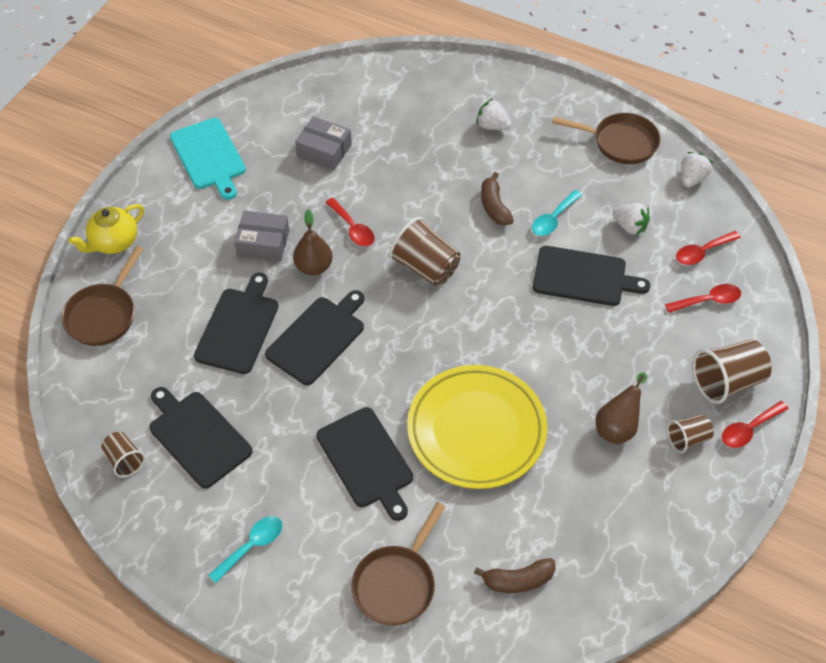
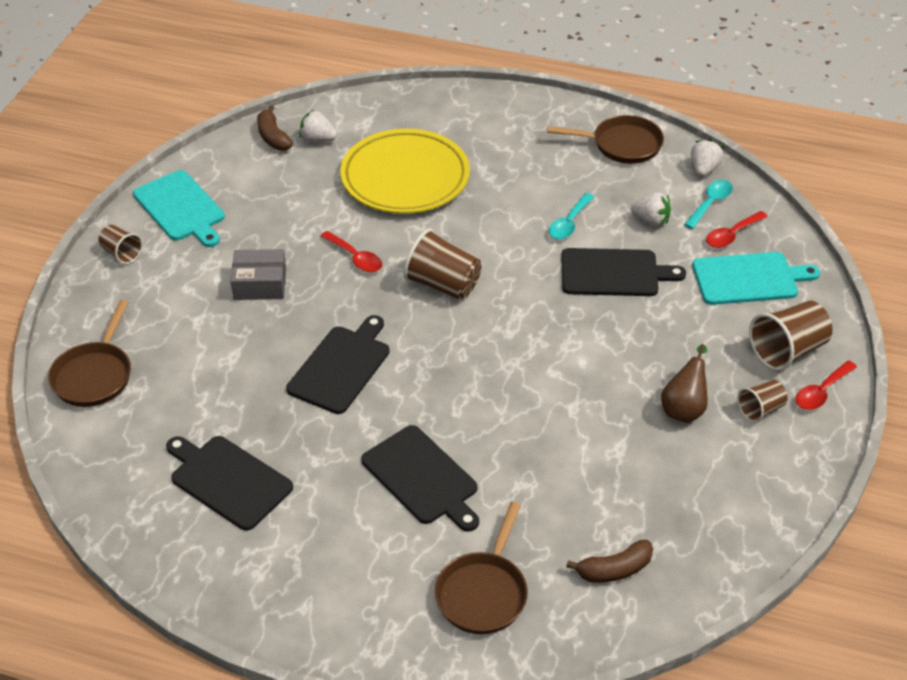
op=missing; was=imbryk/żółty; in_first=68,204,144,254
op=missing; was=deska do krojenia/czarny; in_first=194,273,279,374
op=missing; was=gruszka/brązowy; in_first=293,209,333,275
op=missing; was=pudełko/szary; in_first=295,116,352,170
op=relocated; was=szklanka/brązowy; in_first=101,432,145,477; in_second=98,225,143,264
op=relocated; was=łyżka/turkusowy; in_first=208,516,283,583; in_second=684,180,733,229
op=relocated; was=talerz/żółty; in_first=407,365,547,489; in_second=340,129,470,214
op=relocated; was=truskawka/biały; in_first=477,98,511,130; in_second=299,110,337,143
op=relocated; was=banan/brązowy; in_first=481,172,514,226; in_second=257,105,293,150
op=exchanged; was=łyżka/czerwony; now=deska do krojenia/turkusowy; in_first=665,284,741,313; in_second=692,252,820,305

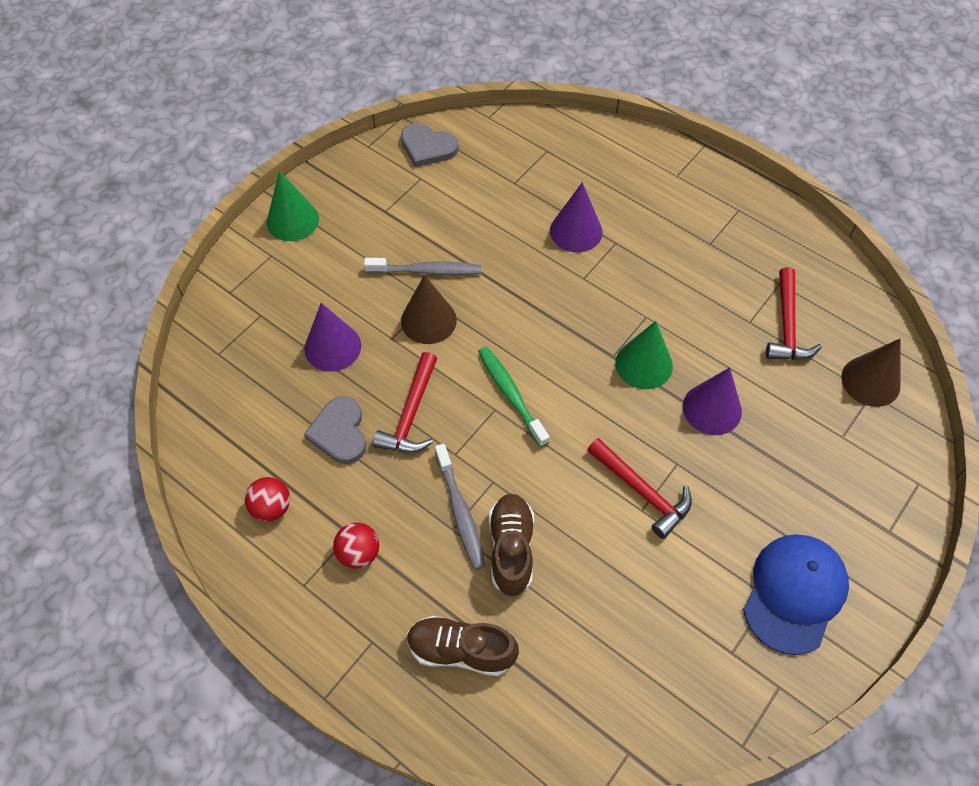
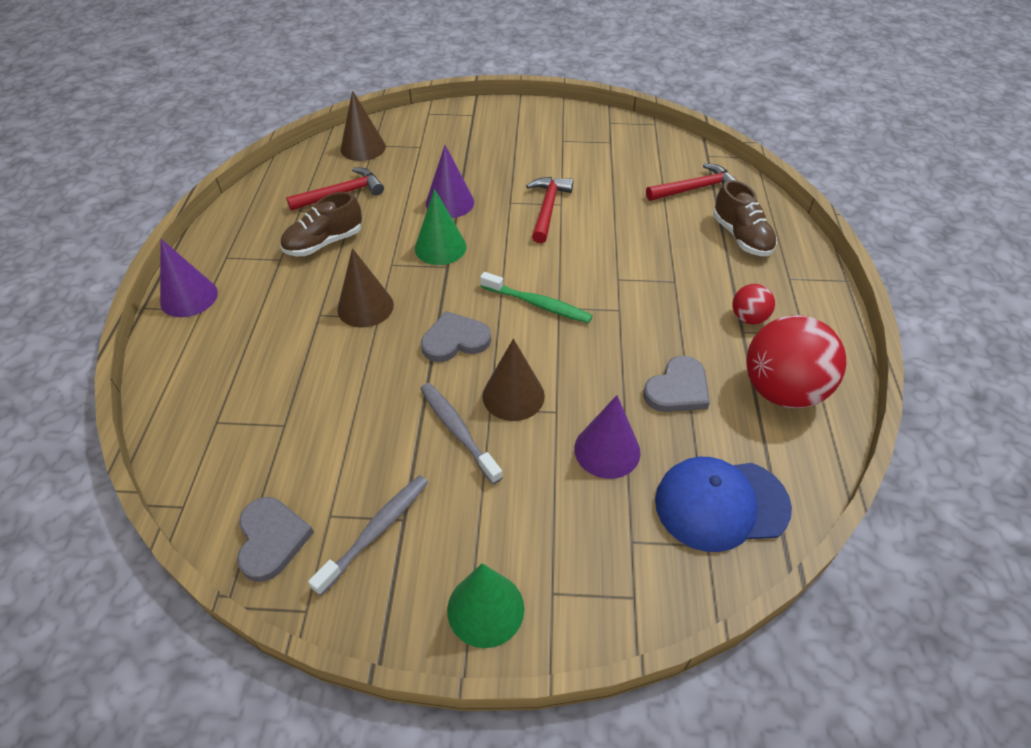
op=appeared; now=stożek/brązowy; in_second=337,248,394,327
op=appeared; now=serce/szary; in_second=421,311,491,362
op=relocated; was=młotek/czerwony; in_first=373,352,437,453; in_second=646,163,738,201
op=relocated; was=szczoteczka do zębów/szary; in_first=435,444,486,570; in_second=308,475,428,596
op=relocated; was=but/brązowy; in_first=489,494,534,596; in_second=281,192,362,256
op=relocated; was=stożek/fioletowy; in_first=550,182,603,252; in_second=160,239,218,317
op=relocated; was=czapka/niebieski; in_first=743,534,849,655; in_second=655,457,792,552
op=spun; was=szczoteczka do zębów/zielony; in_first=478,346,550,447; in_second=480,272,593,323; clockwise=-90
op=size; was=piłka/czerwony; in_first=245,477,290,522; in_second=746,315,846,408; ratio=2.05

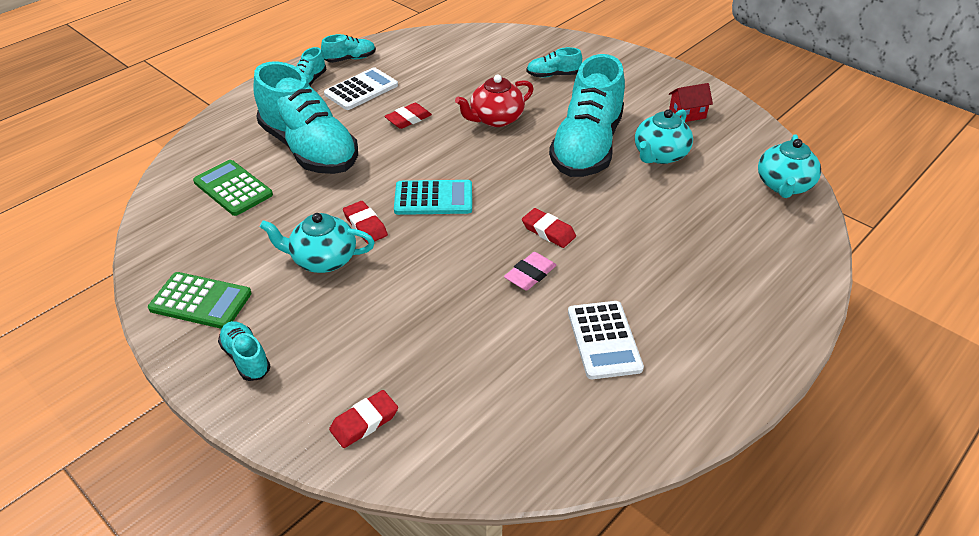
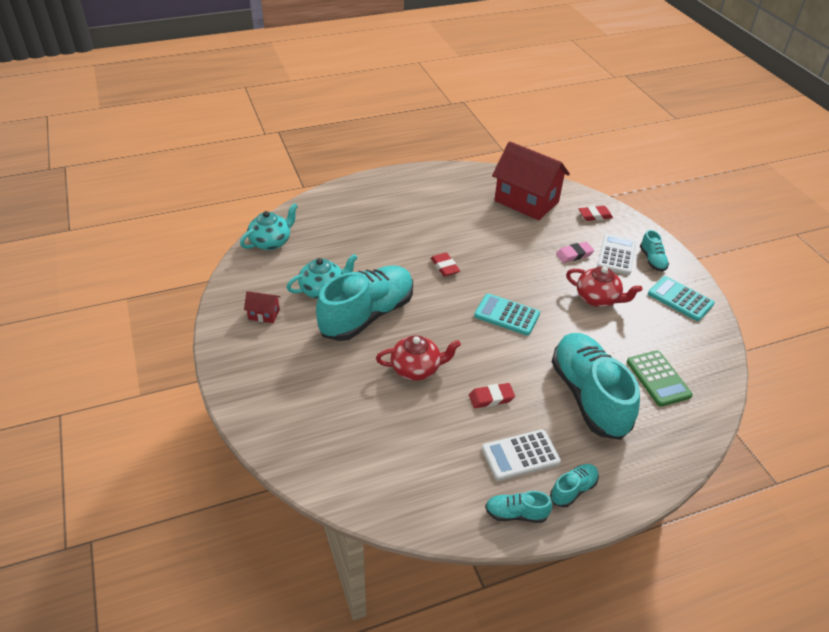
op=missing; was=gumka do mazania/czerwony; in_first=343,201,388,244
op=missing; was=but/turkusowy; in_first=526,47,582,78
op=appeared; now=domek/czerwony; in_second=492,141,570,221
op=relocated; was=gumka do mazania/różowy; in_first=504,252,557,290; in_second=556,242,594,263
op=relocated; was=kalkulator/biały; in_first=568,301,644,379; in_second=597,234,636,275
op=colour; was=kalkulator/zielony; now=kalkulator/turkusowy; in_first=148,272,252,329; in_second=648,276,715,321
op=colour; was=imbryk/turkusowy; now=imbryk/czerwony; in_first=260,213,375,273; in_second=566,266,642,307

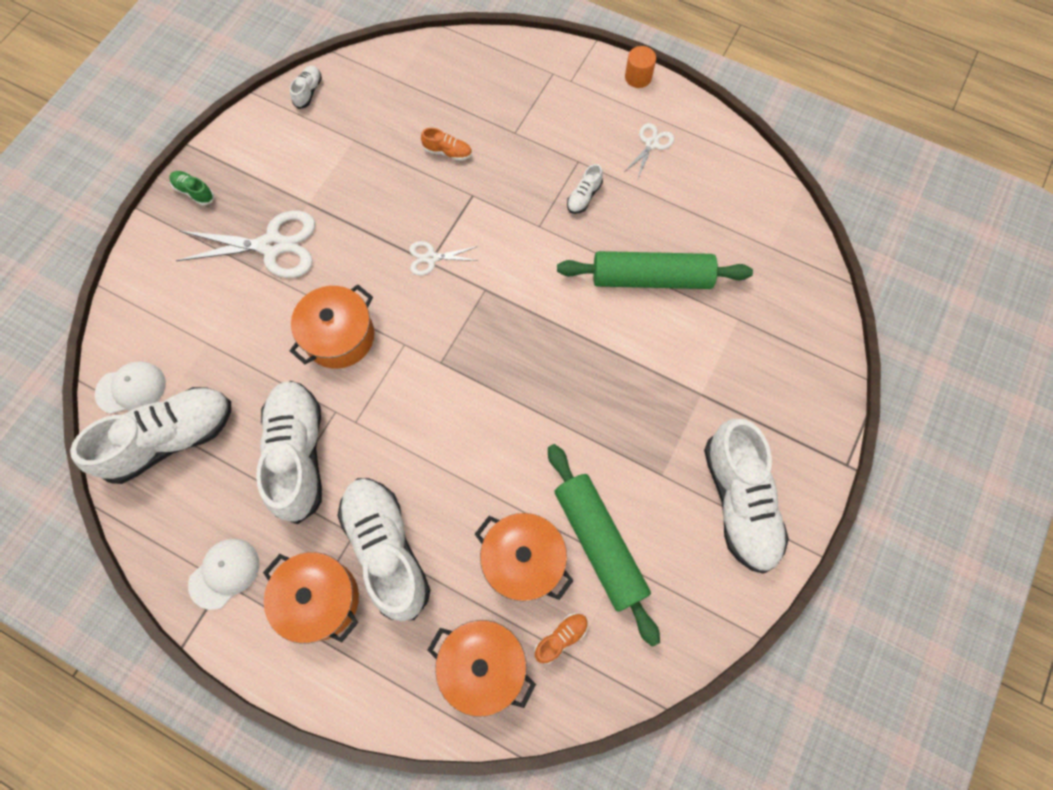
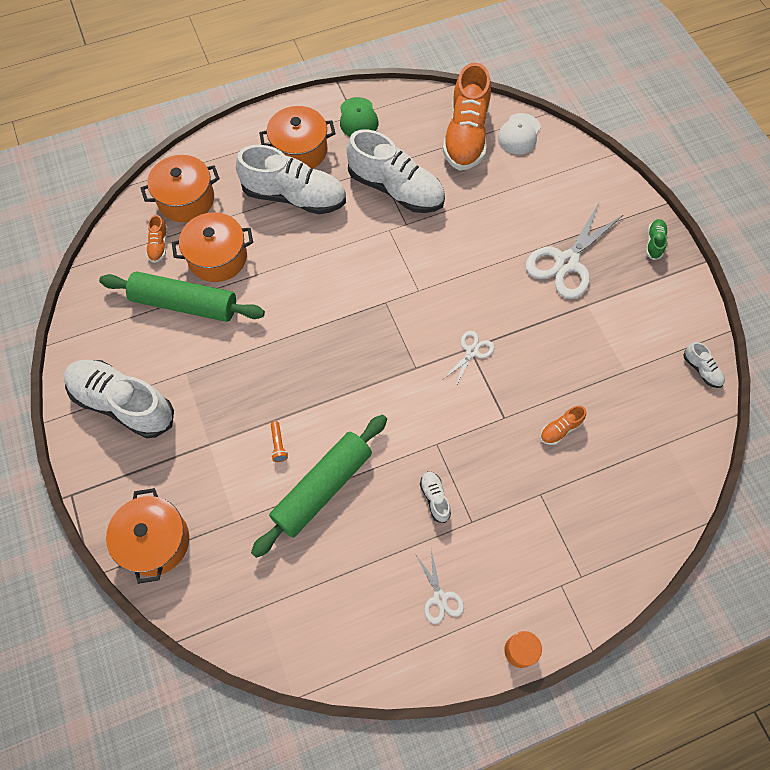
op=appeared; now=latarka/pomarańczowy; in_second=271,421,288,462
op=relocated; was=garnek/pomarańczowy; in_first=290,284,374,369; in_second=106,488,189,584
op=colour; was=but/biały; now=but/pomarańczowy; in_first=70,387,231,484; in_second=443,63,491,170
op=colour; was=czapka/biały; now=czapka/zielony; in_first=188,539,259,610; in_second=340,97,378,137
op=spun; was=but/zielony; in_first=169,171,214,205; in_second=646,219,668,260; clockwise=-60

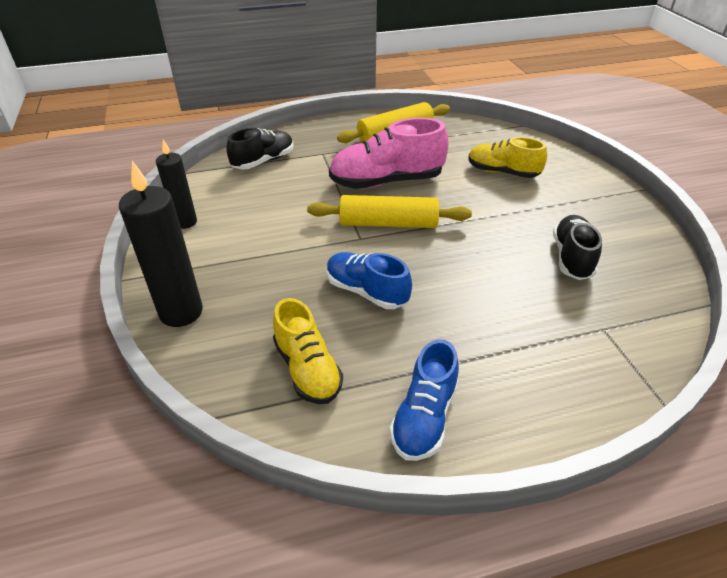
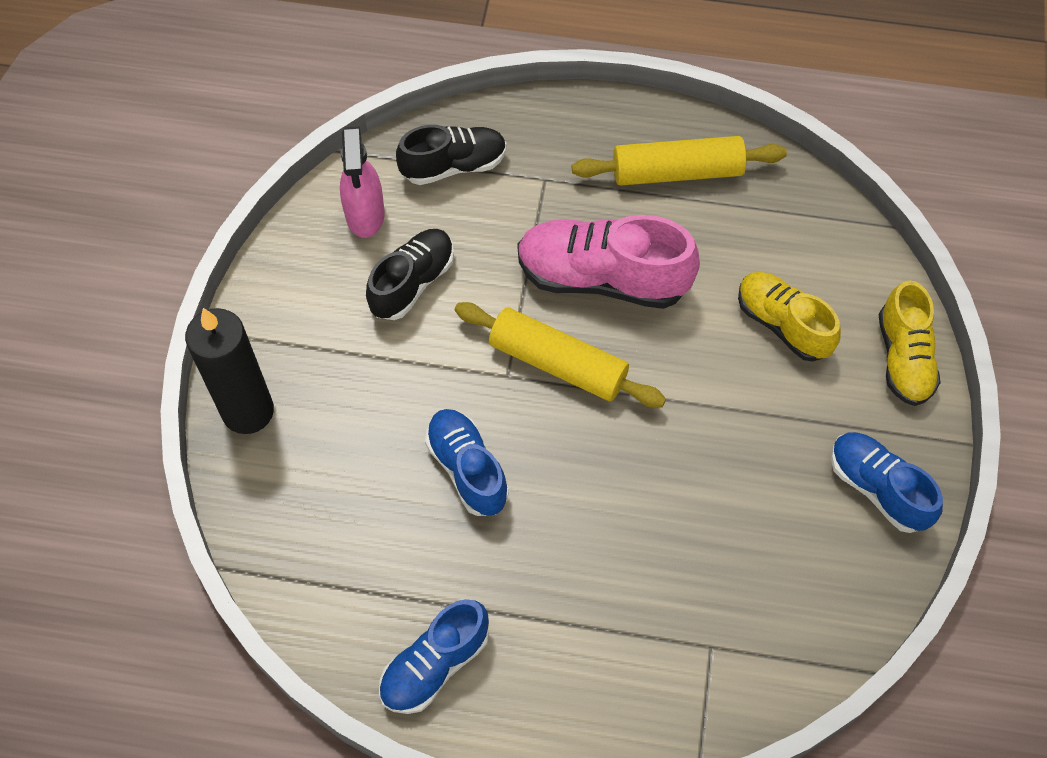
op=missing; was=świeca/czarny; in_first=156,140,197,229
op=appeared; now=spryskiwacz/różowy; in_second=340,126,385,238
op=appeared; now=but/niebieski; in_second=831,432,943,533
op=relocated; was=but/żółty; in_first=273,298,343,404; in_second=879,280,941,406
op=relocated; was=but/czarny; in_first=553,215,602,280; in_second=366,229,454,320

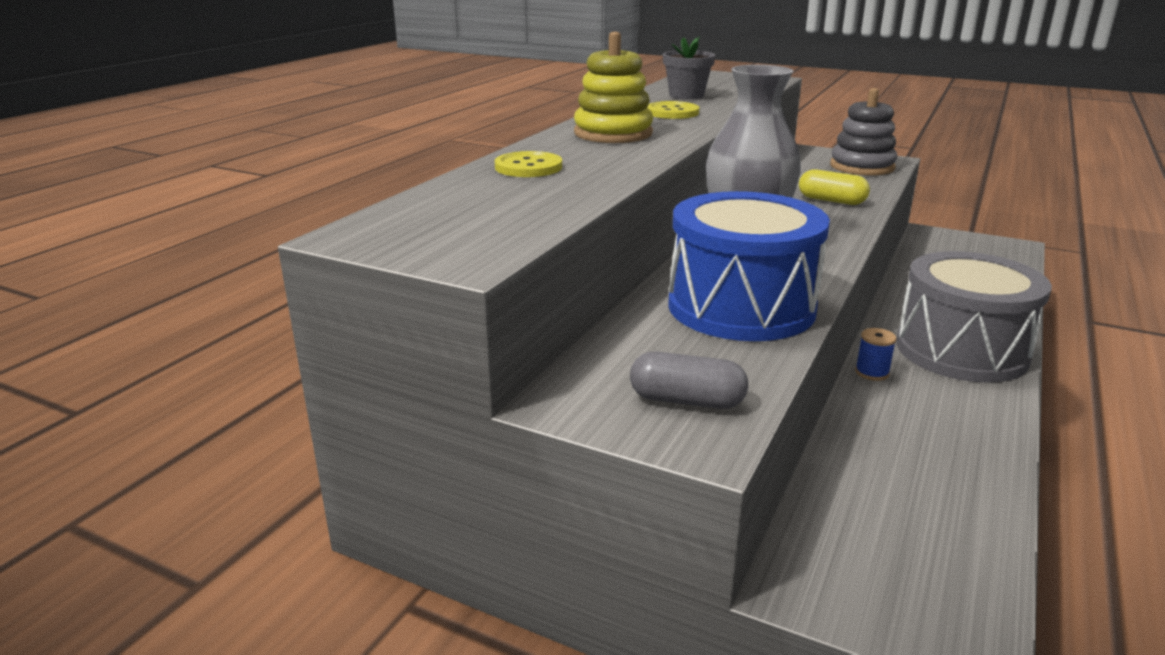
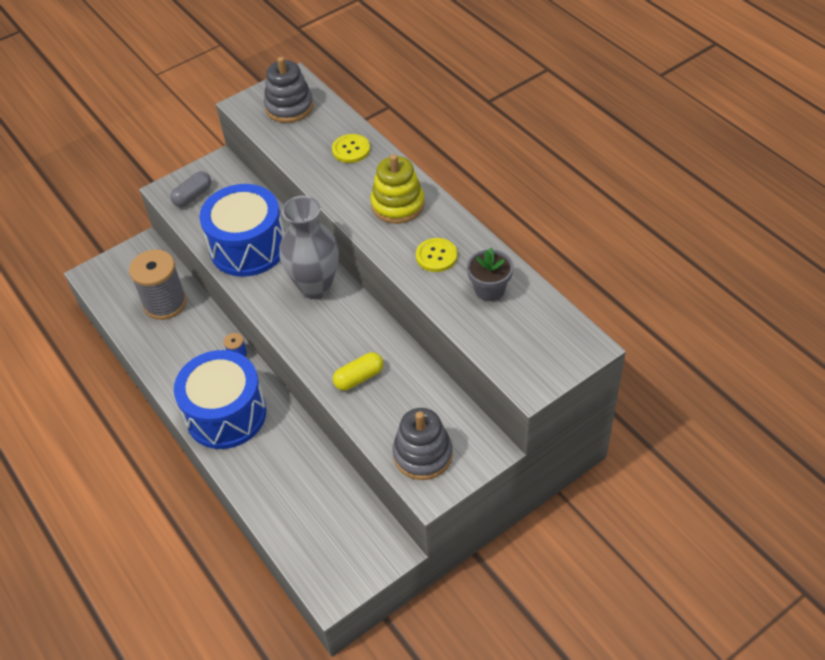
op=appeared; now=szpulka/szary; in_second=129,250,187,320
op=appeared; now=zabawka nakładanka/szary; in_second=264,57,314,123
op=colour; was=bęben/szary; now=bęben/niebieski; in_first=896,251,1052,383; in_second=174,350,266,449

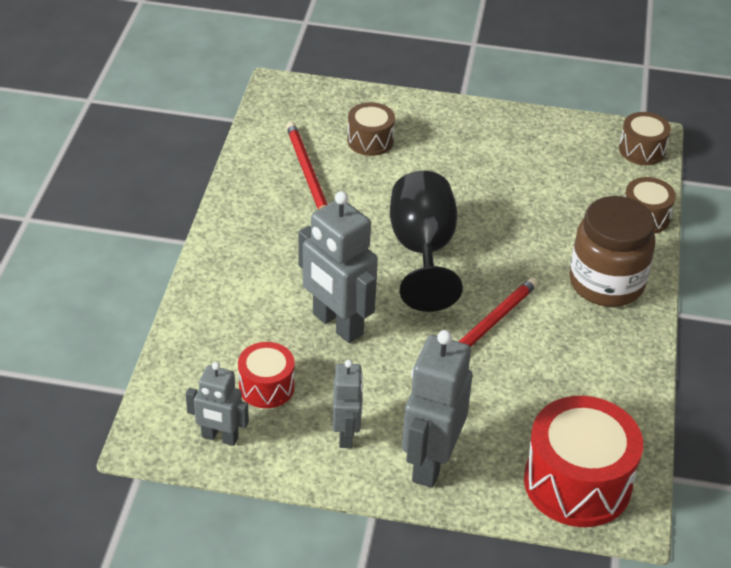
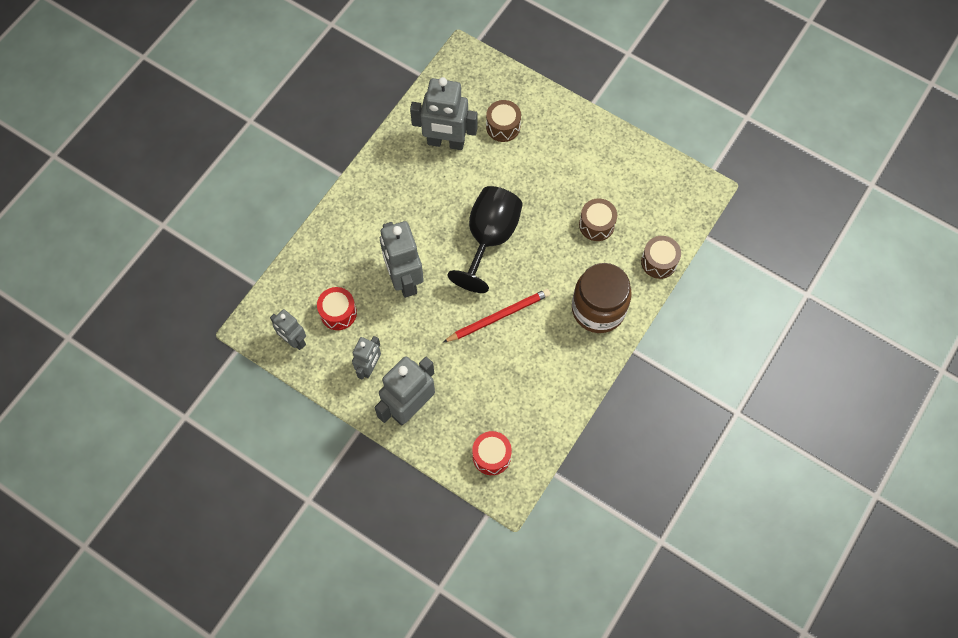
op=relocated; was=bęben/brązowy; in_first=619,112,671,165; in_second=579,198,617,241
op=exchanged; was=ołówek/czerwony; now=robot/szary; in_first=286,122,328,210; in_second=410,77,477,150
op=size; was=bęben/czerwony; in_first=524,396,643,527; in_second=472,431,512,475; ratio=0.54

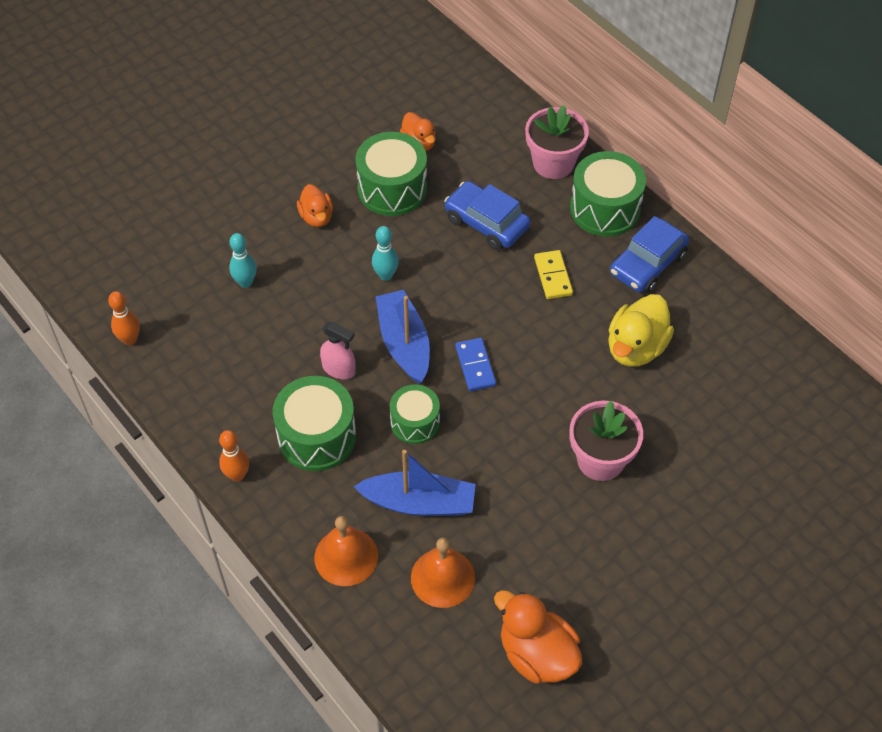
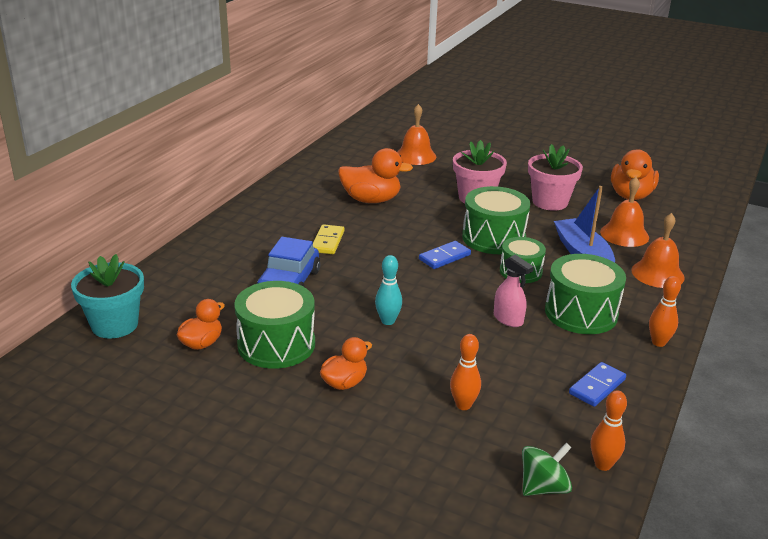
op=missing; was=łódka/niebieski; in_first=376,290,430,384
op=missing; was=samochód/niebieski; in_first=610,216,689,293
op=appeared; now=doniczka/turkusowy; in_second=71,254,144,339
op=appeared; now=dzwonek/pomarańczowy; in_second=397,104,436,165
op=appeared; now=bączek/zielony; in_second=522,443,572,496
op=appeared; now=kostka domina/niebieski; in_second=569,362,626,407
op=relocated; was=doniczka/różowy; in_first=525,105,589,179; in_second=528,144,583,211
op=relocated; was=bęben/zielony; in_first=570,151,646,237; in_second=462,186,530,254
op=colour; was=kręgiel/turkusowy; now=kręgiel/pomarańczowy; in_first=229,233,257,288; in_second=450,334,481,410
op=colour; was=kaczka/żółty; now=kaczka/pomarańczowy; in_first=608,294,674,367; in_second=338,148,413,203
op=spun; was=spryskiwacz/różowy; in_first=320,321,356,379; in_second=494,254,534,327; clockwise=135
op=spun; was=kostka domina/żółty; in_first=534,250,573,299; in_second=313,224,344,254; clockwise=-45

